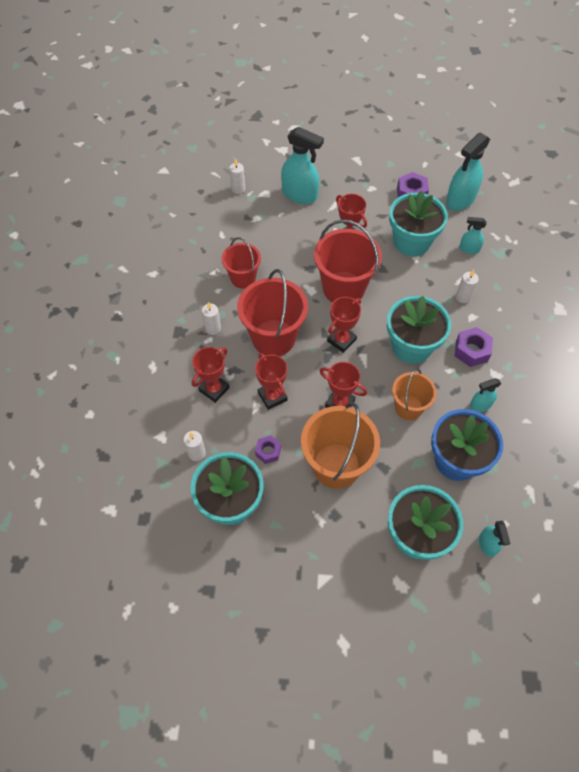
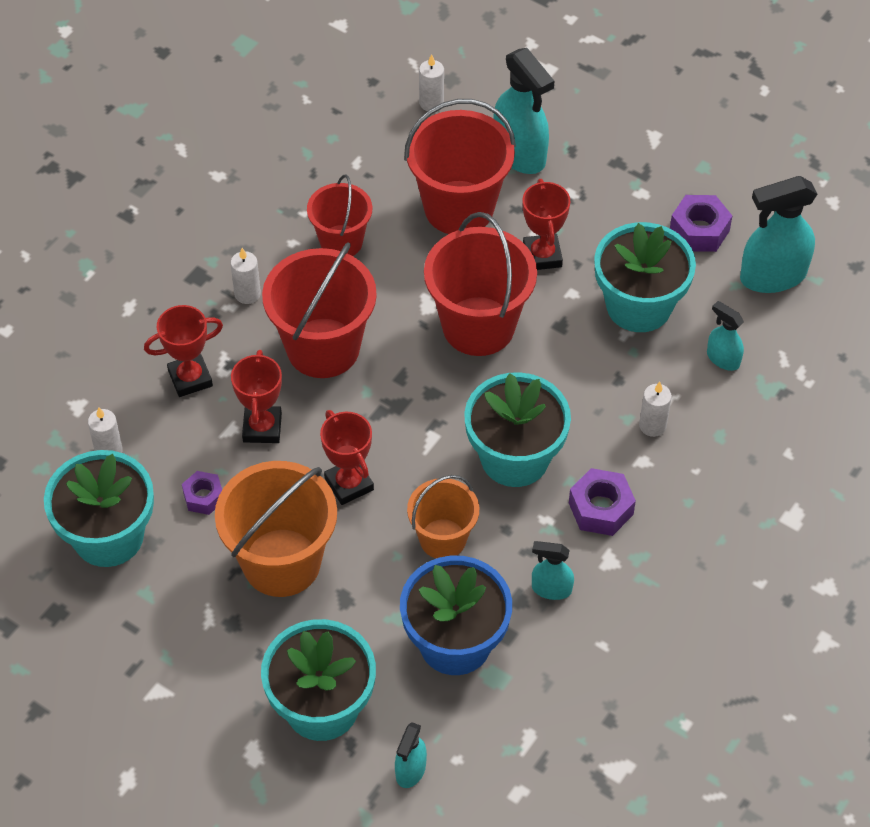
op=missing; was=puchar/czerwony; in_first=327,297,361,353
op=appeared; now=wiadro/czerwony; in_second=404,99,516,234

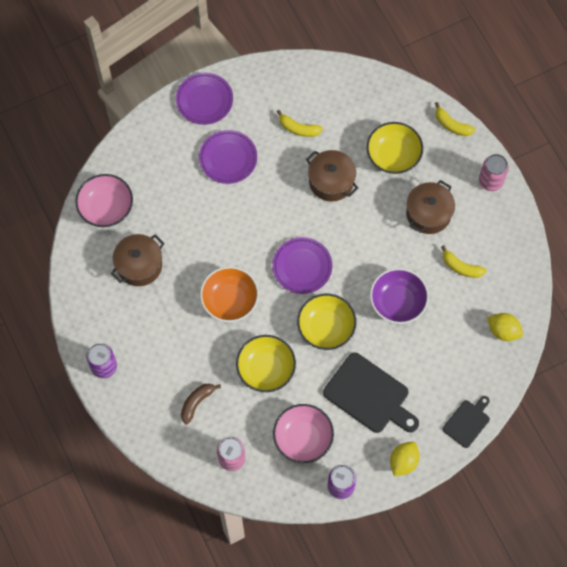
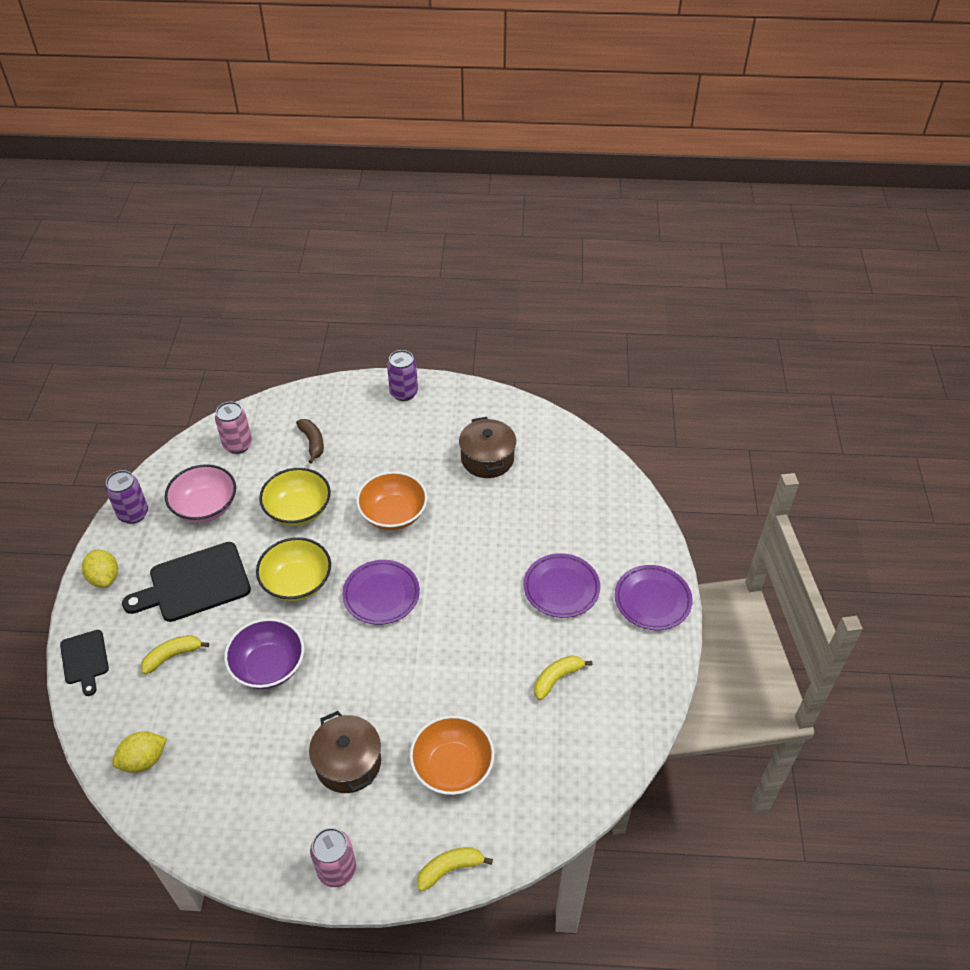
op=missing; was=miska/różowy; in_first=75,174,133,227
op=missing; was=garnek/brązowy; in_first=306,150,358,202
op=relocated; was=banan/żółty; in_first=441,245,487,278; in_second=141,635,209,674
op=colour; was=miska/żółty; now=miska/pomarańczowy; in_first=367,122,423,174; in_second=410,715,495,795

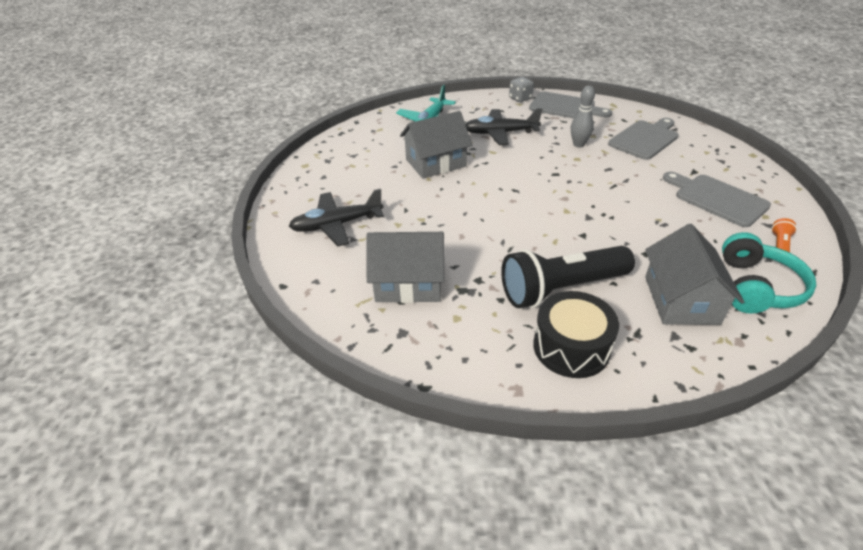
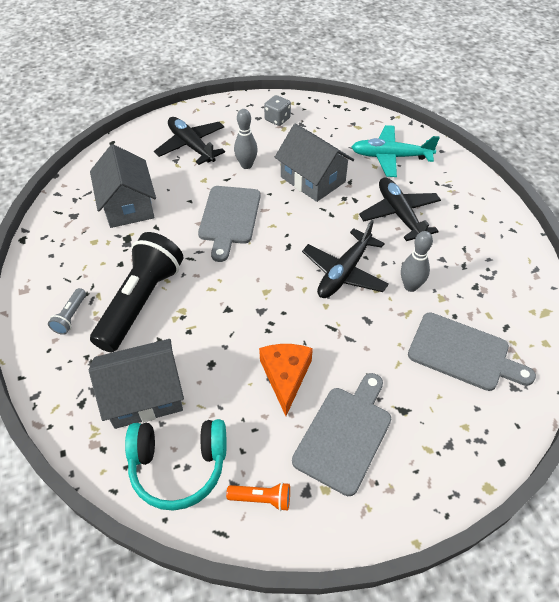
op=appeared; now=kręgiel/szary; in_second=234,109,258,169
op=appeared; now=ser/pomarańczowy; in_second=259,344,313,416
op=appeared; now=samolot/czarny; in_second=302,220,389,298
op=relocated; was=kostka do gry/szary; in_first=509,77,534,102; in_second=264,95,291,126
op=relocated; was=deska do krojenia/szary; in_first=529,91,612,119; in_second=198,186,261,262
op=exchanged; was=bęben/czarny; now=latarka/szary; in_first=533,291,619,378; in_second=48,288,86,335
op=spun; was=latarka/czarny; in_first=501,246,635,308; in_second=90,232,183,352; clockwise=60

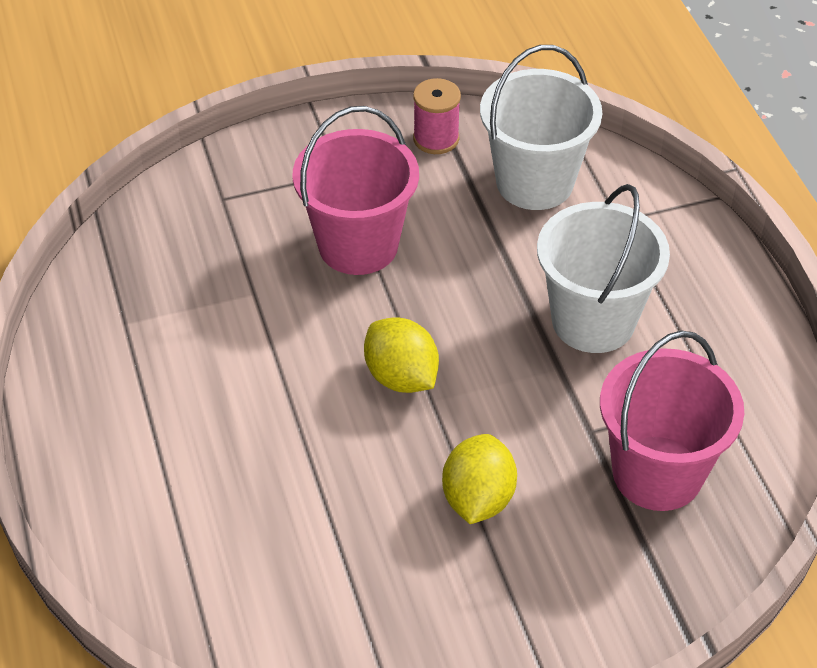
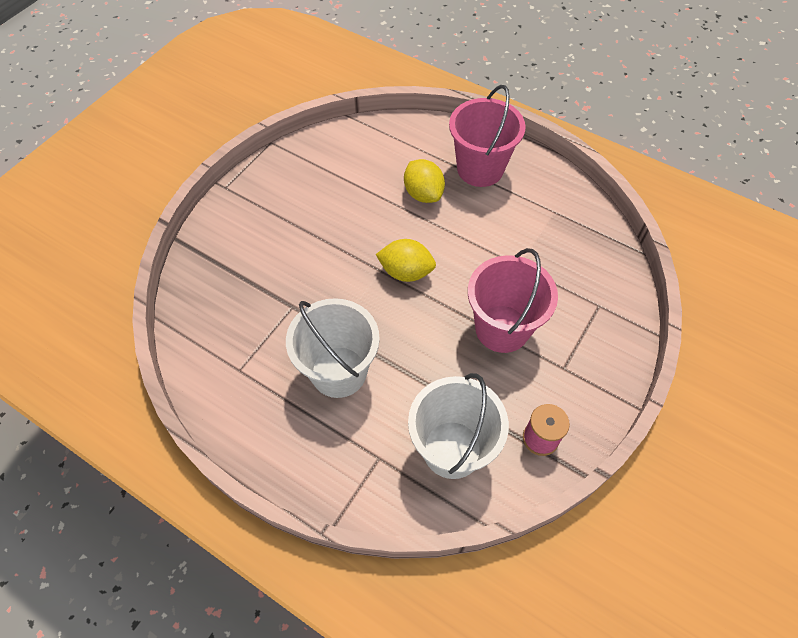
op=relocated; was=cytryna/żółty; in_first=442,434,517,524; in_second=404,159,445,203
op=relocated; was=wiadro/różowy; in_first=600,331,744,511; in_second=449,85,526,187

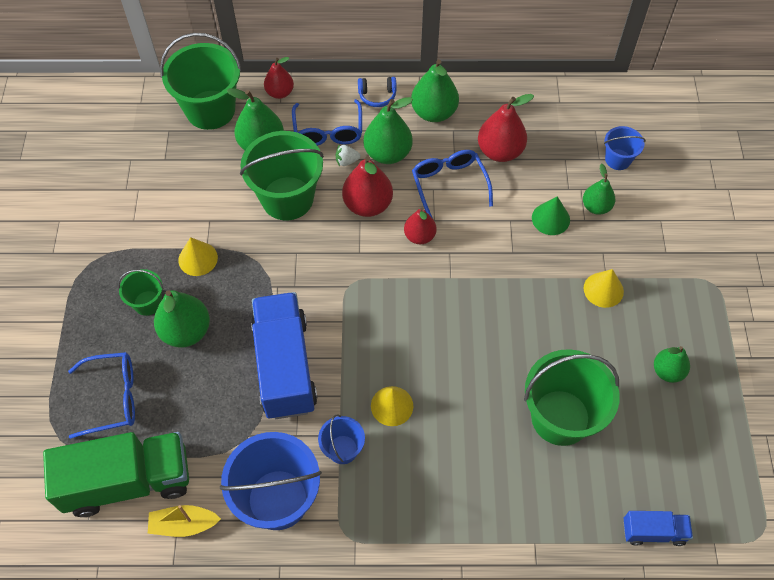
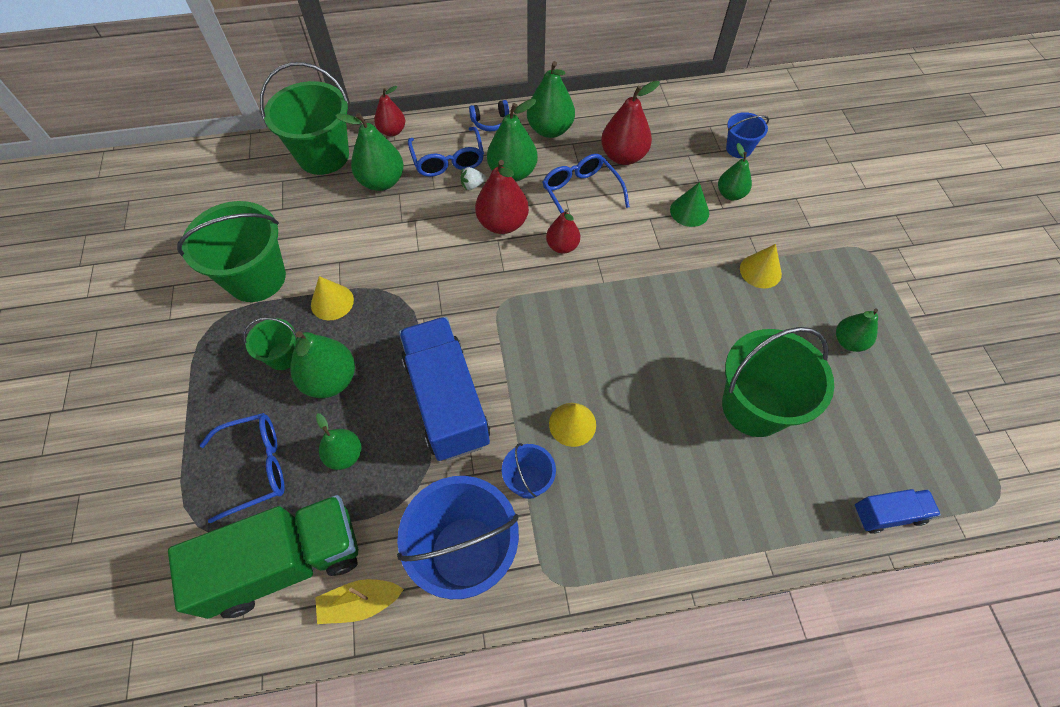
op=appeared; now=gruszka/zielony; in_second=316,413,361,470
op=relocated; was=wiadro/zielony; in_first=240,131,324,220; in_second=177,201,286,302

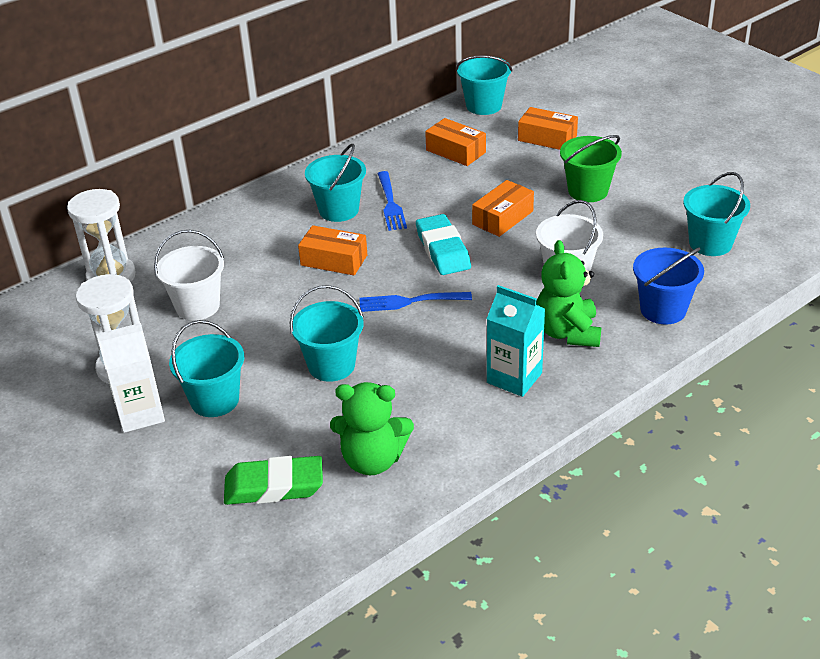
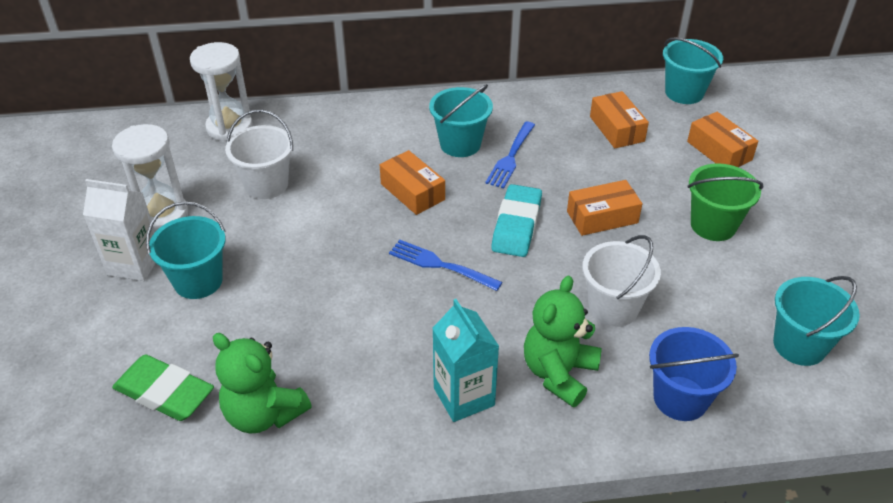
op=missing; was=wiadro/turkusowy; in_first=290,285,364,382

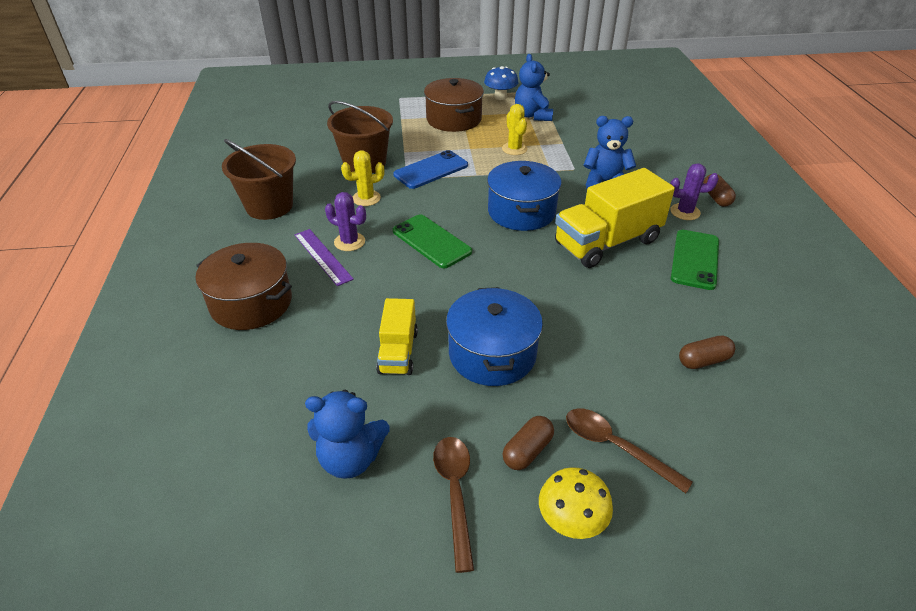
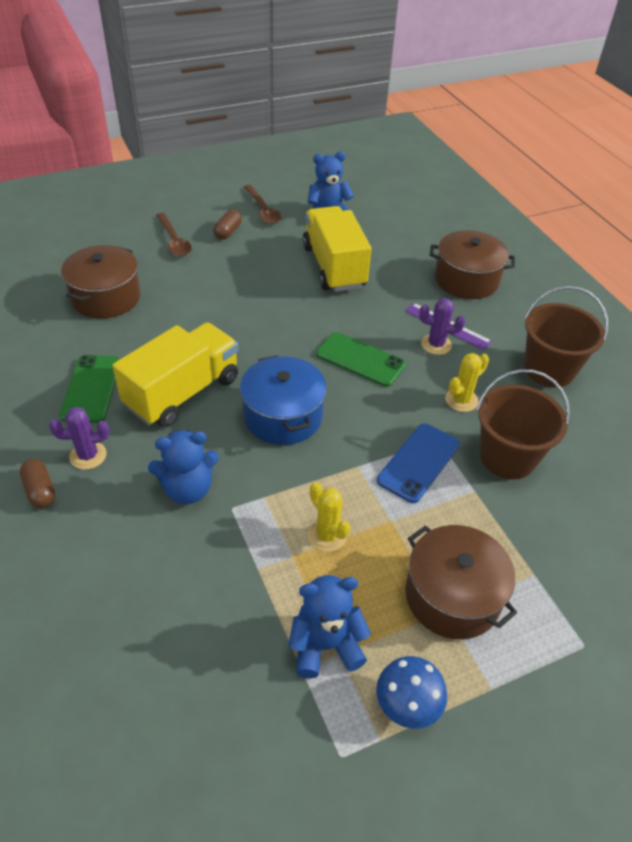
op=missing; was=garnek/niebieski; in_first=446,287,543,386
op=missing; was=grzyb/żółty; in_first=539,467,613,539
op=exchanged; was=kapsułka/brązowy; now=garnek/brązowy; in_first=679,336,735,369; in_second=61,245,141,319
op=spun; was=miś/niebieski; in_first=515,54,553,121; in_second=288,575,371,679; clockwise=-75
op=spun; was=łyżka/brązowy; in_first=566,408,693,493; in_second=156,213,192,257; clockwise=45
op=size; was=ciężarówka/żółty; in_first=376,298,418,375; in_second=303,206,371,292; ratio=1.78

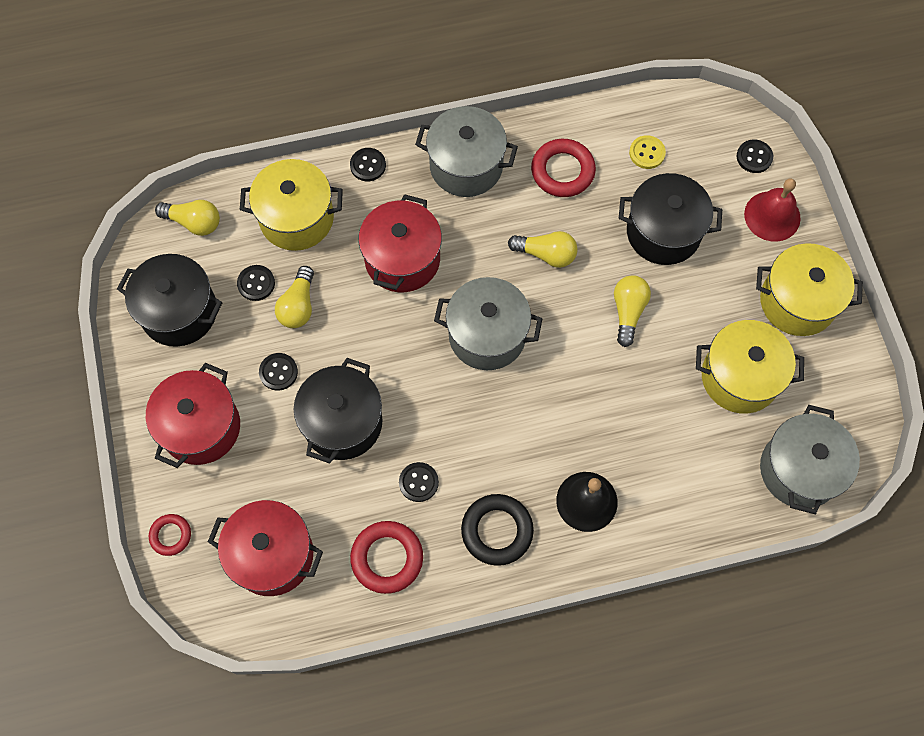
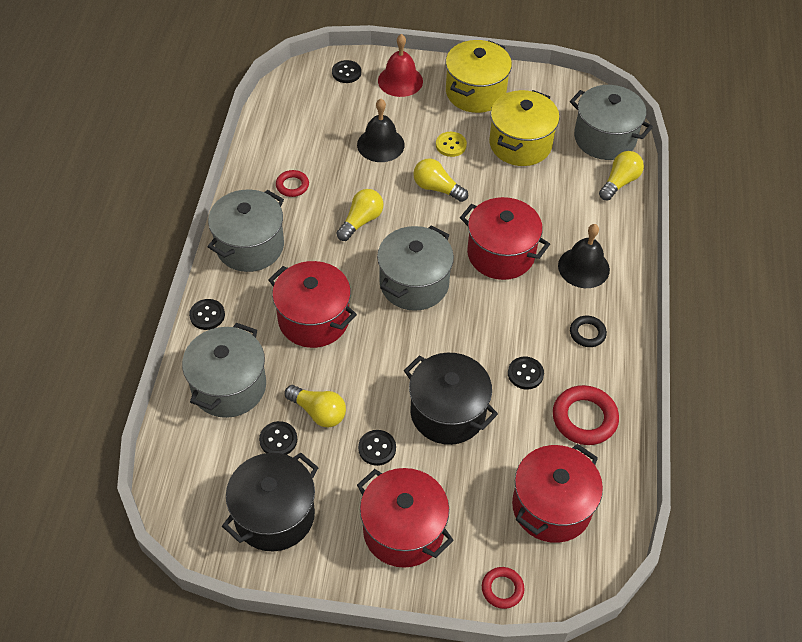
op=appeared; now=garnek/czerwony; in_second=460,197,550,280
op=relocated; was=żarówka/żółty; in_first=155,200,220,236; in_second=599,151,644,201
op=relocated; was=guzik/żółty; in_first=629,135,666,169; in_second=436,132,467,157
op=exchanged; was=garnek/czarny; now=dzwonek/czarny; in_first=619,173,722,265; in_second=357,99,405,162
op=colour; was=garnek/żółty; now=garnek/szary; in_first=240,159,343,251; in_second=182,323,266,418
op=size; was=pierścień/czarny; in_first=461,494,534,566; in_second=570,316,607,347; ratio=0.59
op=size; was=pierścień/czerwony; in_first=531,139,596,197; in_second=276,170,309,197; ratio=0.59

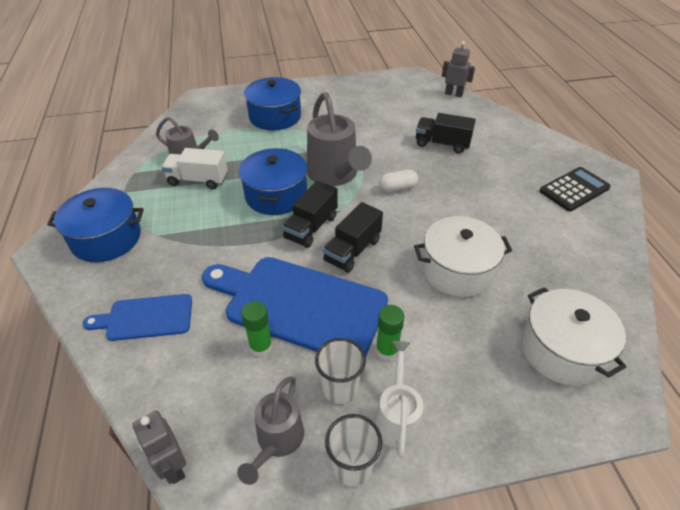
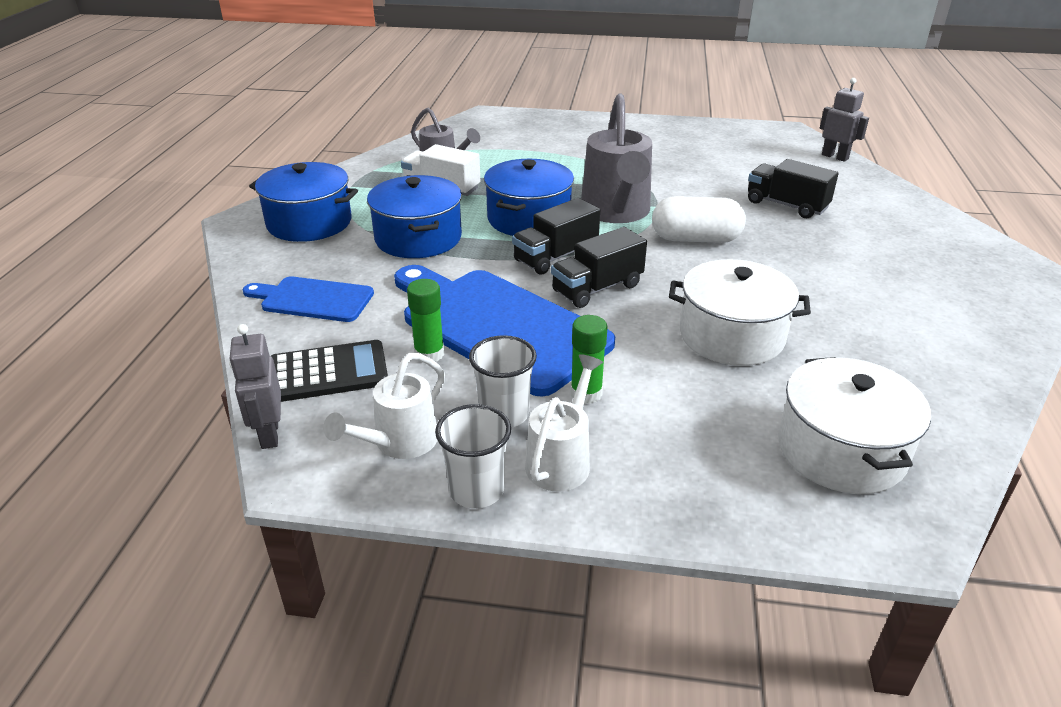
op=relocated; was=garnek/niebieski; in_first=244,77,301,130; in_second=367,175,462,258
op=relocated; was=kalkulator/czarny; in_first=540,167,611,211; in_second=271,340,388,402
op=colour; was=konewka/szary; now=konewka/biały; in_first=237,376,304,485; in_second=323,353,445,459
op=size; was=kapsułka/biały; in_first=380,169,418,192; in_second=652,196,746,243; ratio=1.63

